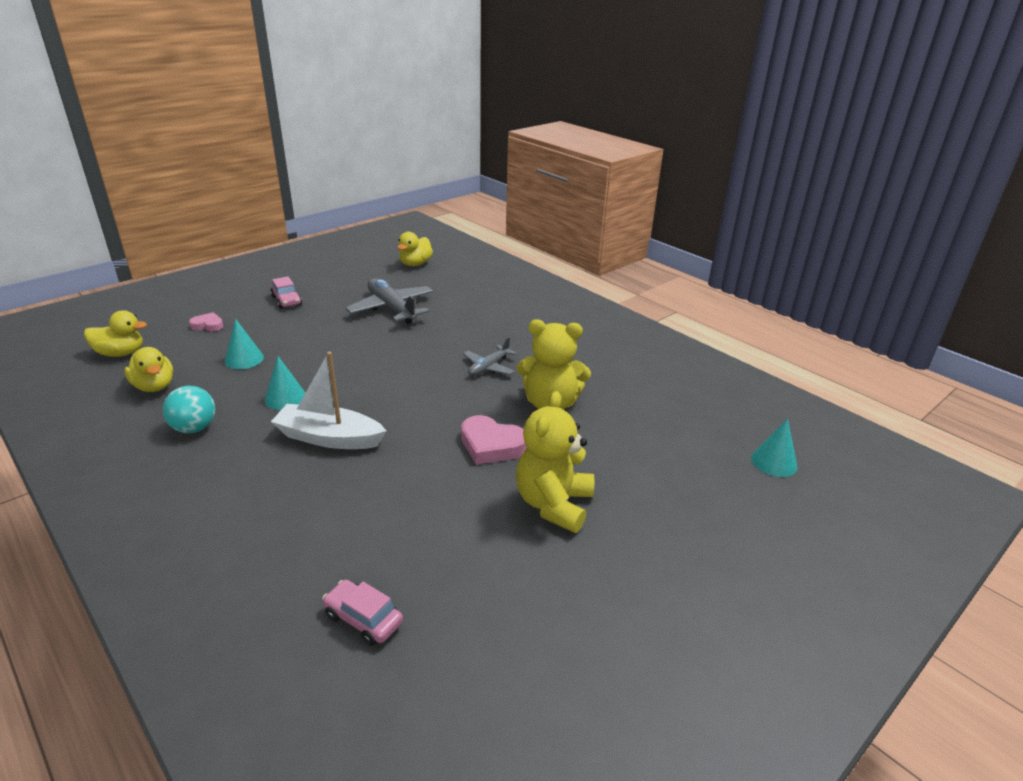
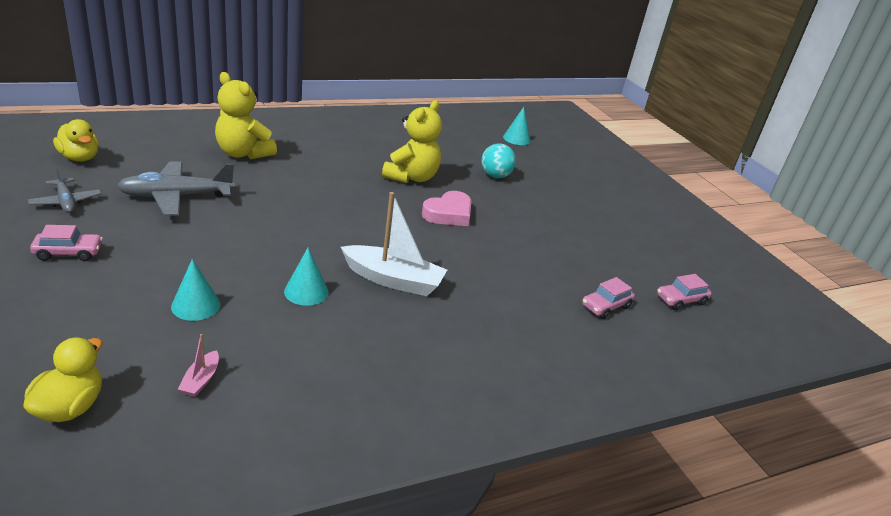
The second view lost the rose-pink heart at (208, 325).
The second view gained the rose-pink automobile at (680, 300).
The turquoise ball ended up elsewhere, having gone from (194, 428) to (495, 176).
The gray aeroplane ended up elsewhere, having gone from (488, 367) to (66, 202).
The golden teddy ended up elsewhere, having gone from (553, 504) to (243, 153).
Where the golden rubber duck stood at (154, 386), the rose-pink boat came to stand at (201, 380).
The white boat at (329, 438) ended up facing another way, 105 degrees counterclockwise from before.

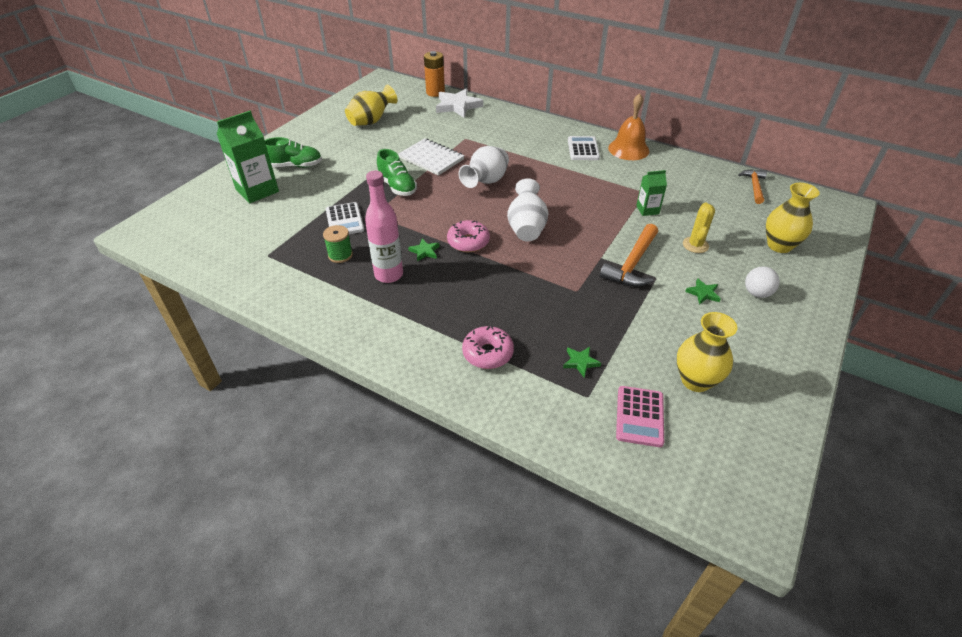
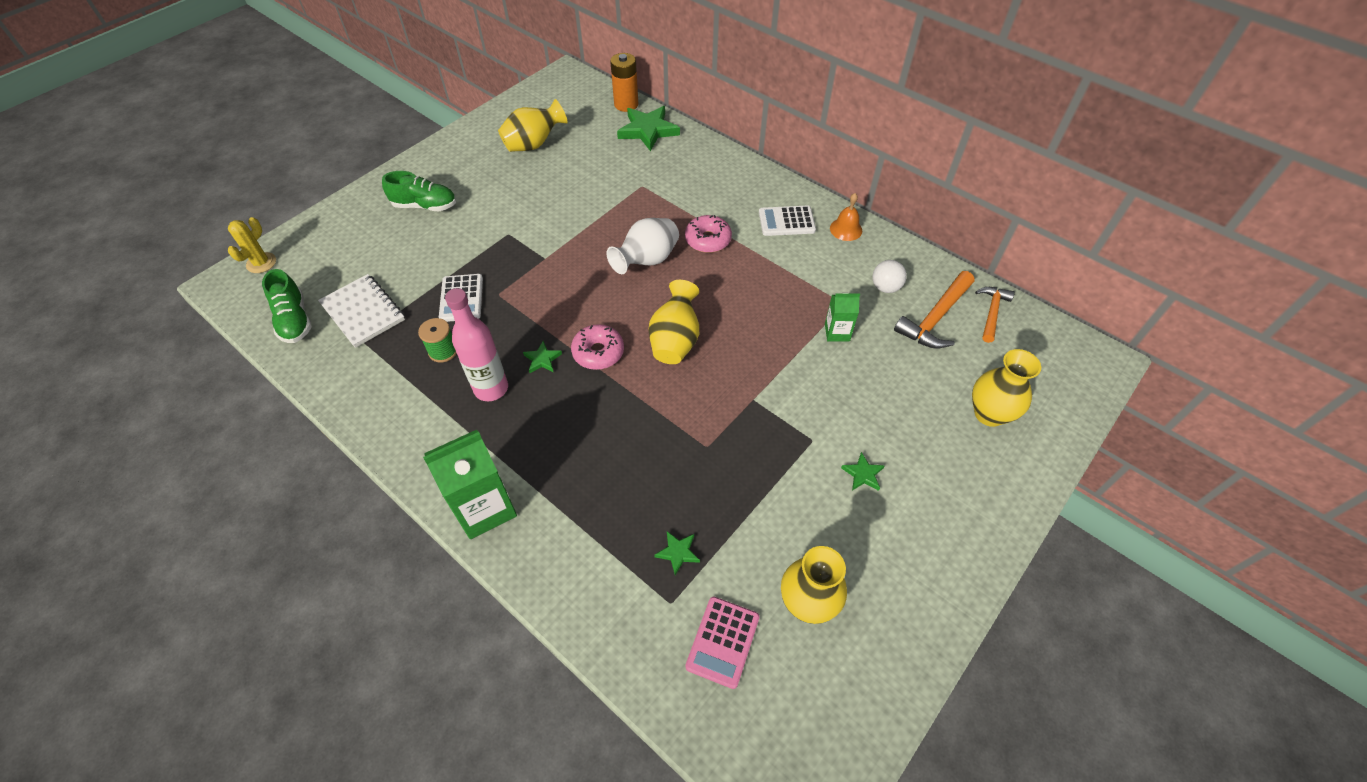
The emerald juice carton ended up elsewhere, having gone from (257, 190) to (484, 508).
The emerald sneaker ended up elsewhere, having gone from (397, 186) to (294, 320).
The white notebook ended up elsewhere, having gone from (431, 158) to (363, 312).
The rose-pink doughnut ended up elsewhere, having gone from (487, 353) to (708, 240).
The bright orange carpenter's hammer ended up elsewhere, having gone from (632, 264) to (935, 318).
The golden cactus ended up elsewhere, having gone from (695, 245) to (261, 263).
The white ball ended up elsewhere, having gone from (757, 293) to (885, 287).
What was the white star at (457, 106) turned into the emerald star at (648, 130).
What was the white vase at (526, 228) turned into the golden vase at (675, 340).
The white adding machine at (583, 149) ended up facing another way, 105 degrees counterclockwise from before.
The size of the bright orange bell at (628, 149) changed by a factor of 0.61.

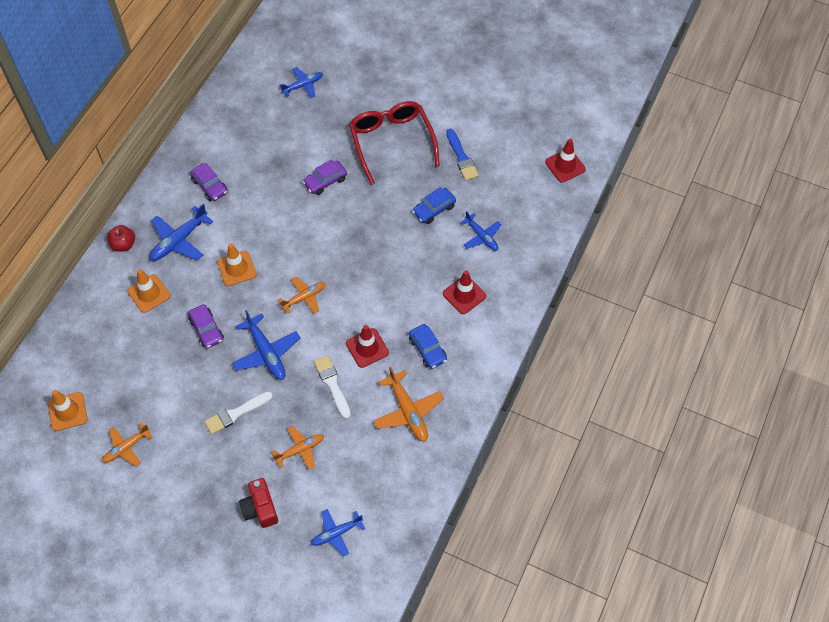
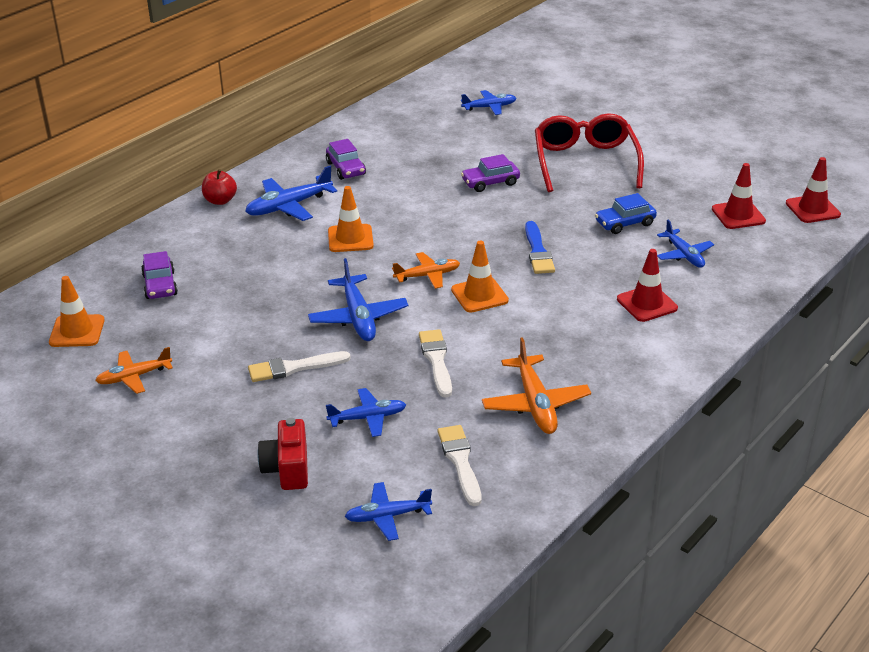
The second view lost the blue automobile at (427, 349).
The second view gained the white brush at (460, 462).
The bright orange traffic cone ended up elsewhere, having gone from (149, 293) to (479, 295).
The royal purple automobile ended up elsewhere, having gone from (206, 329) to (160, 285).
The crimson traffic cone ended up elsewhere, having gone from (367, 348) to (738, 215).
The blue brush ended up elsewhere, having gone from (461, 157) to (538, 251).
What was the bright orange aeroplane at (300, 450) turned into the blue aeroplane at (367, 418).

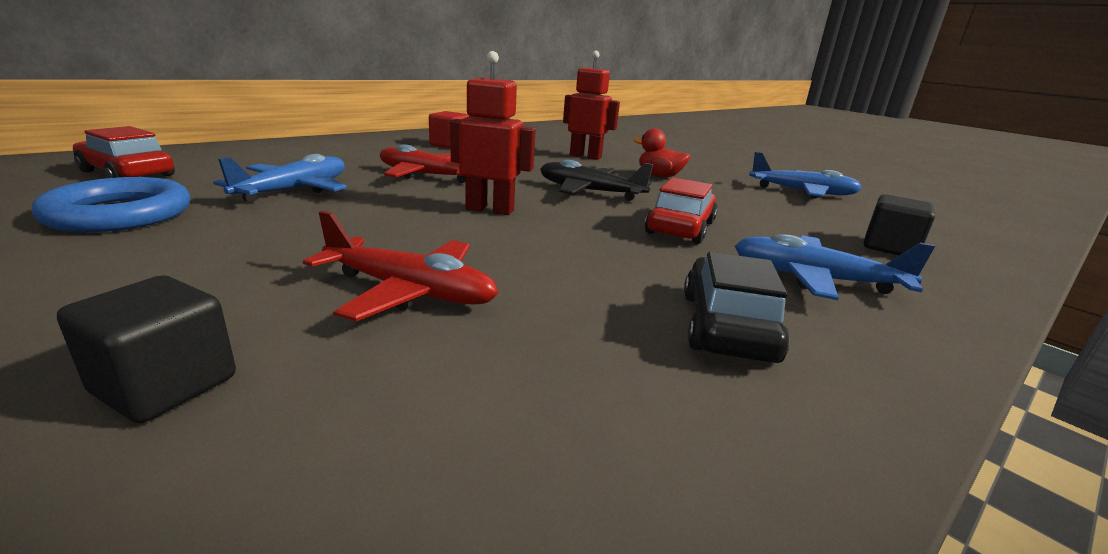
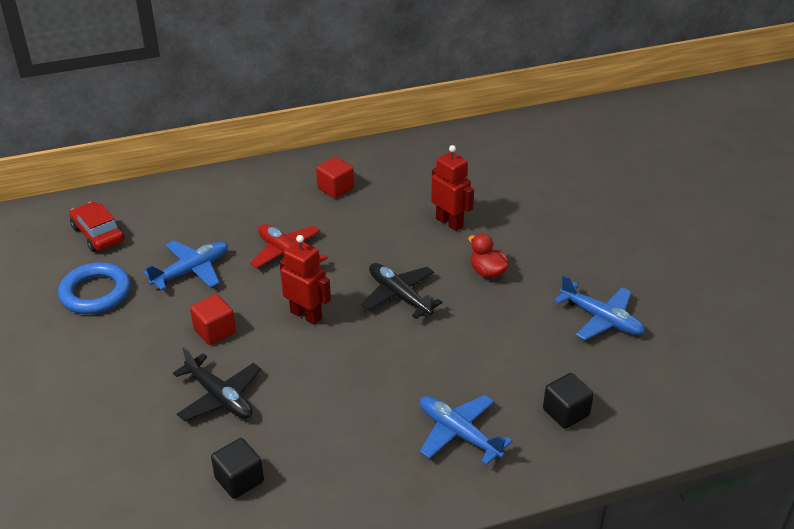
The second view lost the crimson automobile at (680, 228).
The second view lost the ebony automobile at (726, 326).
The second view gained the crimson solid cube at (215, 331).
The ebony solid cube ended up elsewhere, having gone from (165, 385) to (239, 480).
What was the crimson aeroplane at (409, 291) turned into the ebony aeroplane at (219, 397).

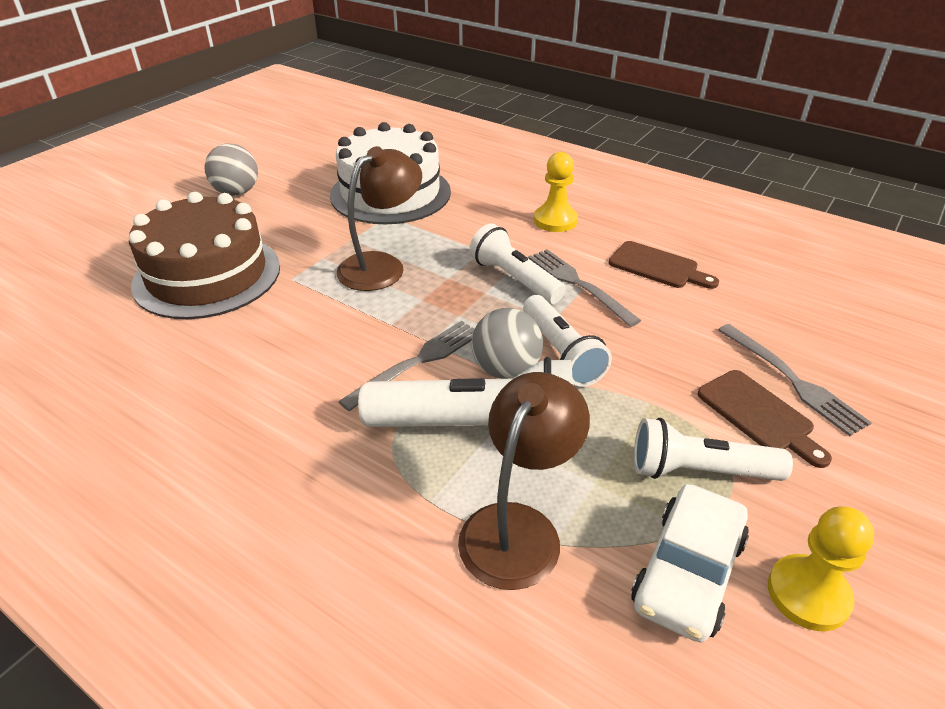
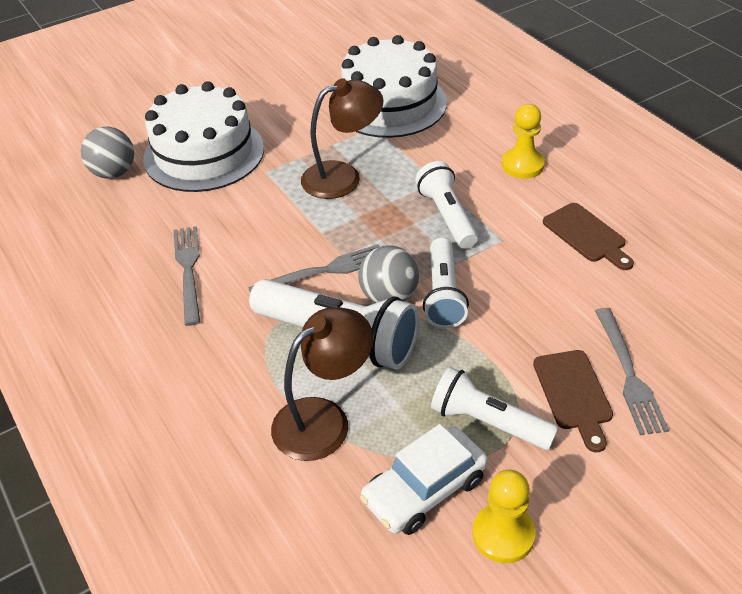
The gray ball ended up elsewhere, having gone from (237, 192) to (113, 173).
The gray dinner fork ended up elsewhere, having gone from (578, 284) to (188, 270).
What was the russet cake at (207, 275) turned into the white cake at (204, 153).

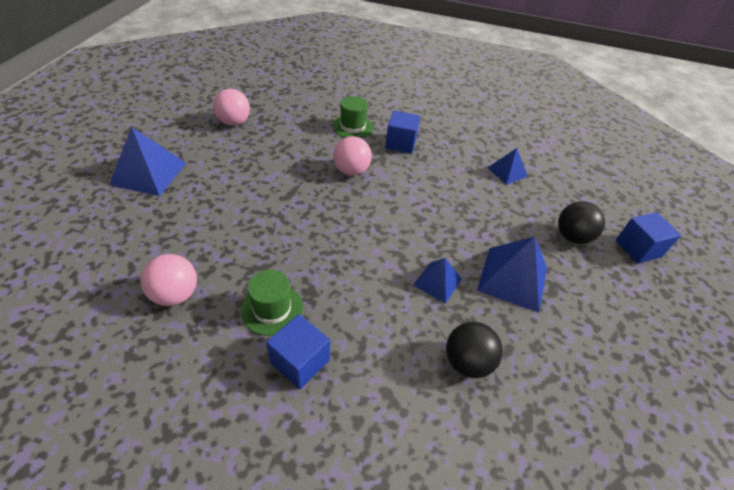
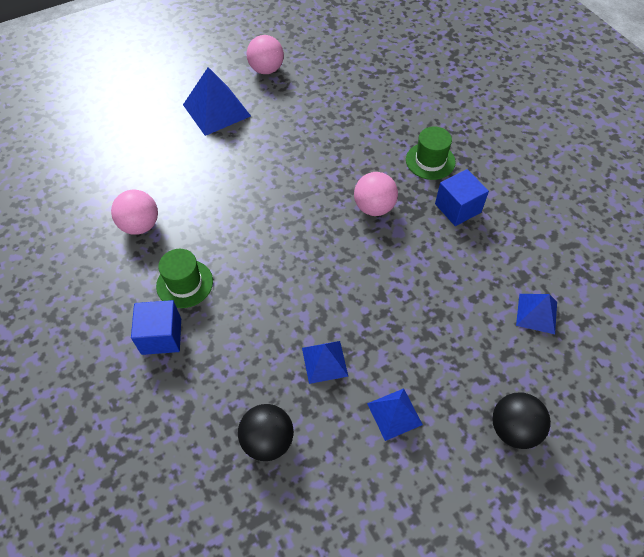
The second view lost the blue solid cube at (638, 248).
The rose-pink ball ended up elsewhere, having gone from (234, 122) to (266, 70).
The size of the blue pyramid at (513, 278) changed by a factor of 0.59.

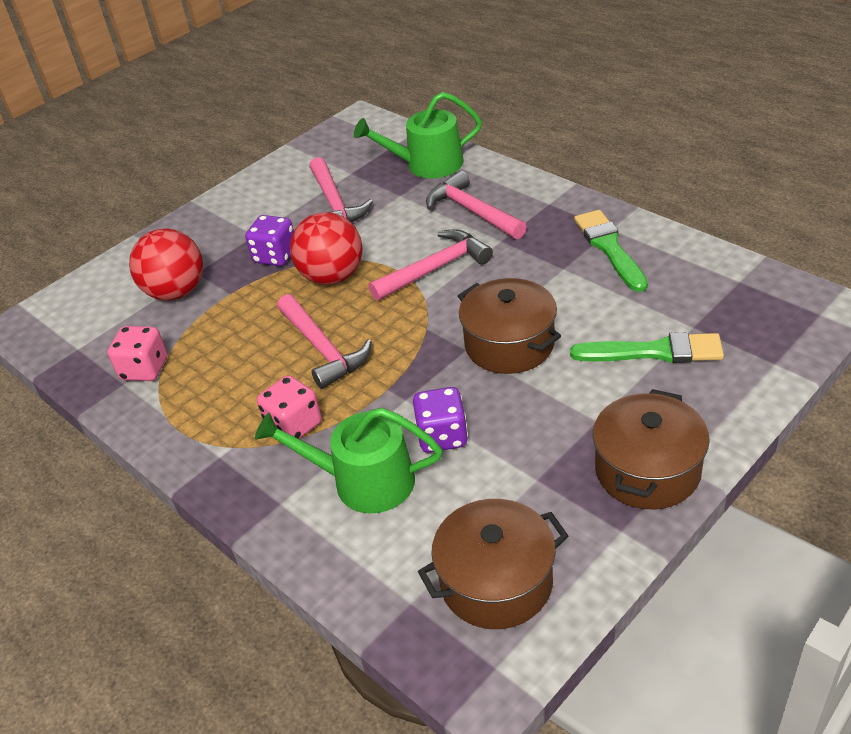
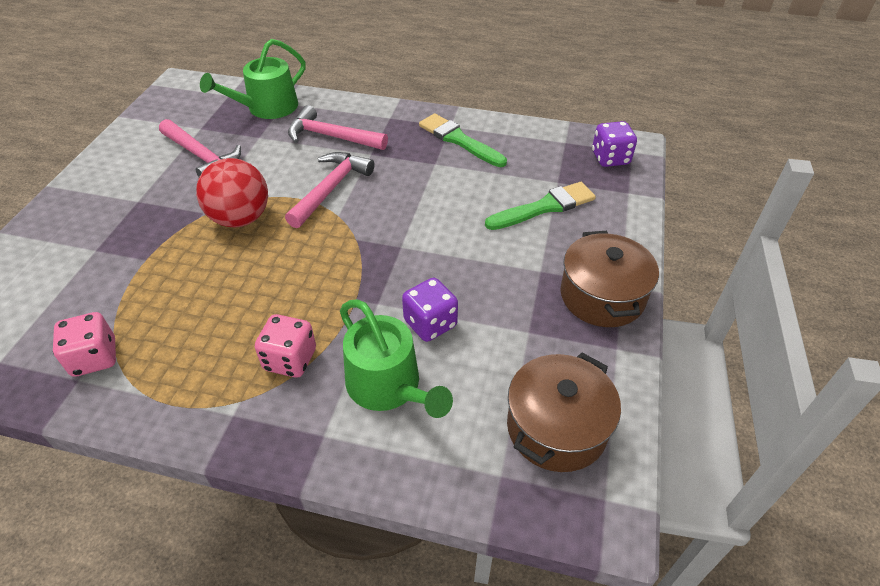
The second view lost the crimson ball at (176, 292).
The second view lost the rose-pink carpenter's hammer at (323, 349).
The second view lost the russet pot at (509, 344).
The royal purple dice ended up elsewhere, having gone from (275, 256) to (610, 158).
The emerald watering pot at (363, 481) ended up facing another way, 105 degrees counterclockwise from before.

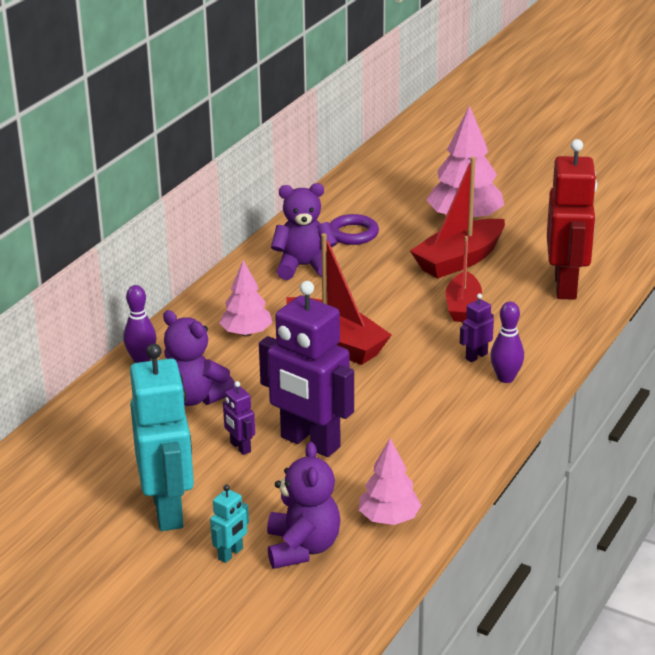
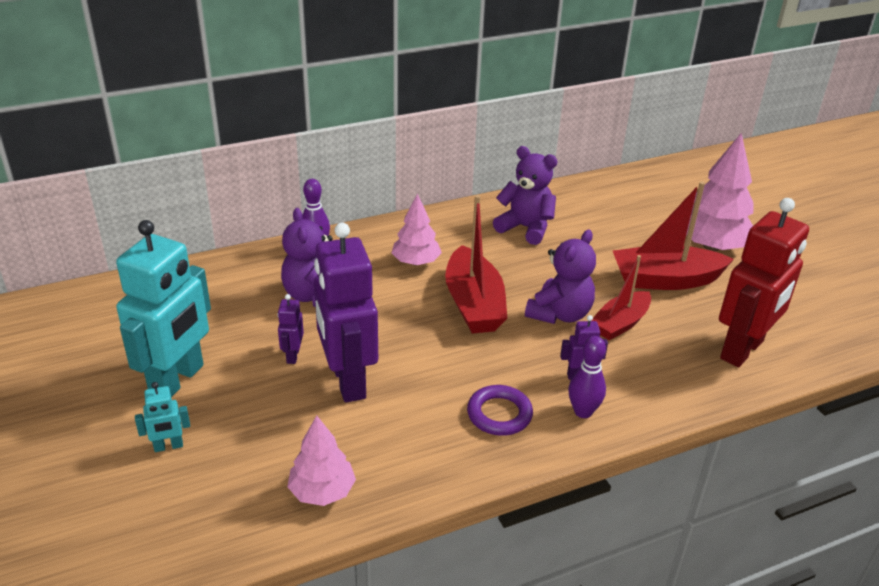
The royal purple teddy ended up elsewhere, having gone from (302, 548) to (559, 314).
The royal purple hoop ended up elsewhere, having gone from (353, 234) to (499, 414).

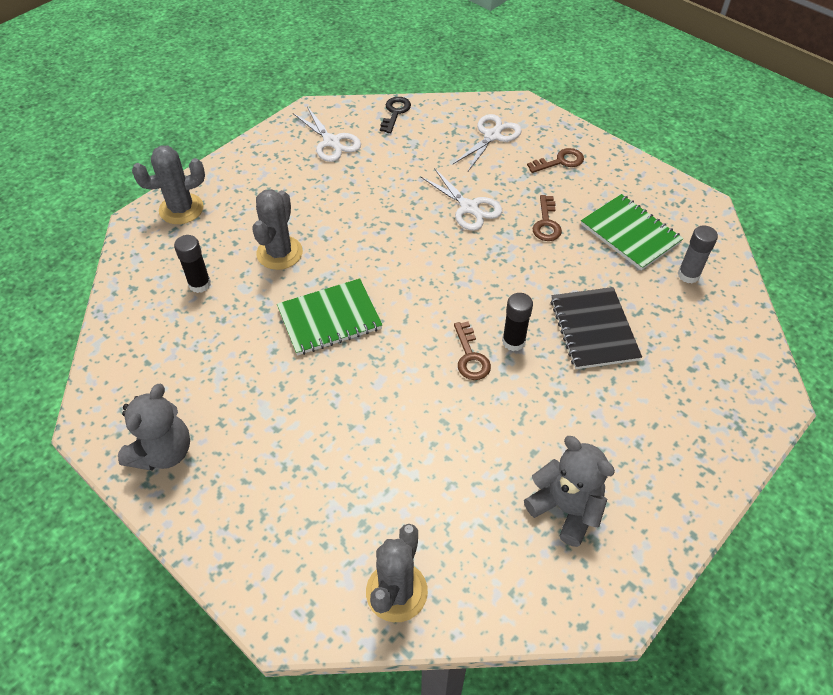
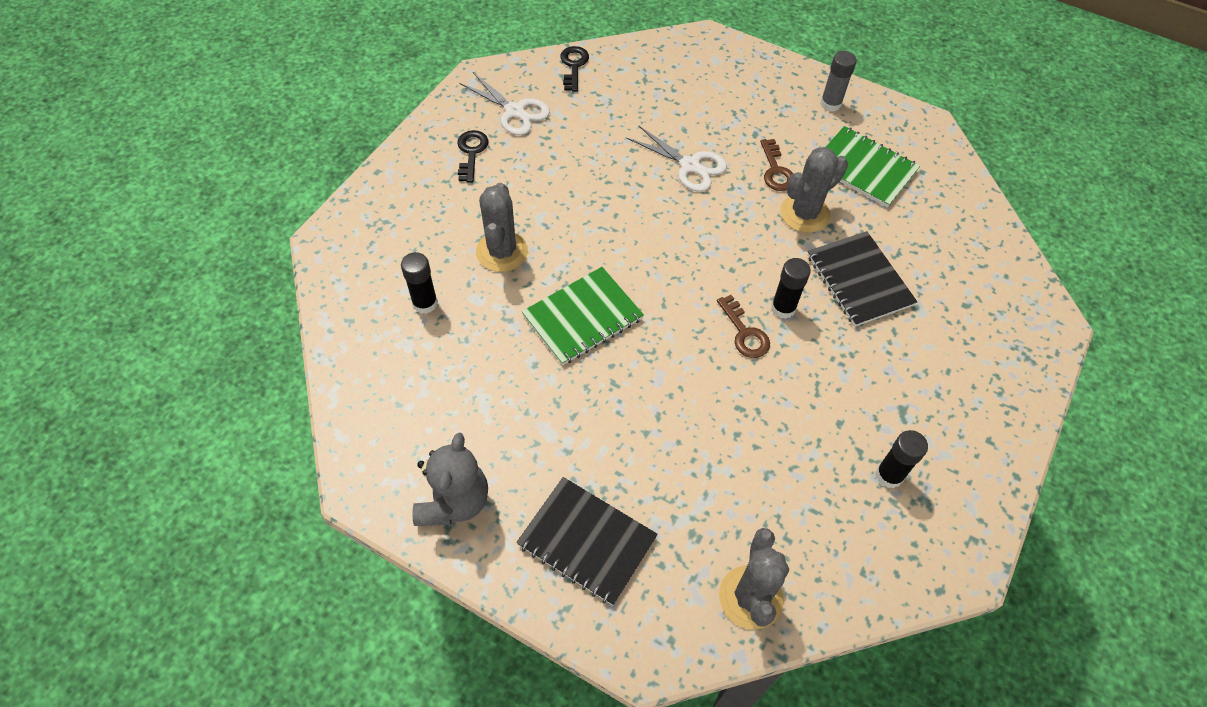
The second view lost the white shears at (492, 136).
The second view lost the russet latchkey at (560, 161).
The second view gained the ebony latchkey at (471, 153).
The second view gained the ebony notebook at (587, 541).
The gray cactus ended up elsewhere, having gone from (181, 209) to (805, 213).
The gray stick of glue ended up elsewhere, having gone from (688, 275) to (830, 104).
Where the gray teddy stood at (566, 508), the ebony stick of glue came to stand at (889, 475).

